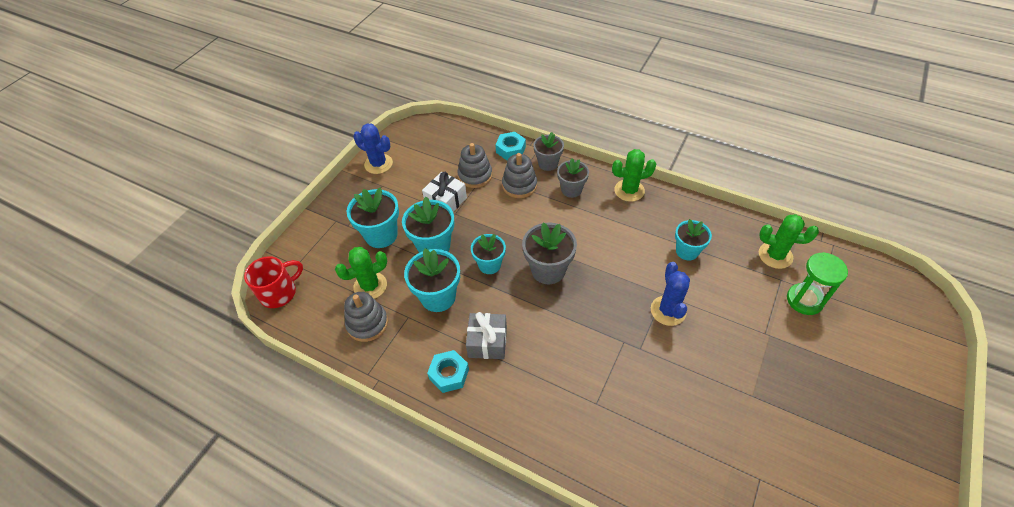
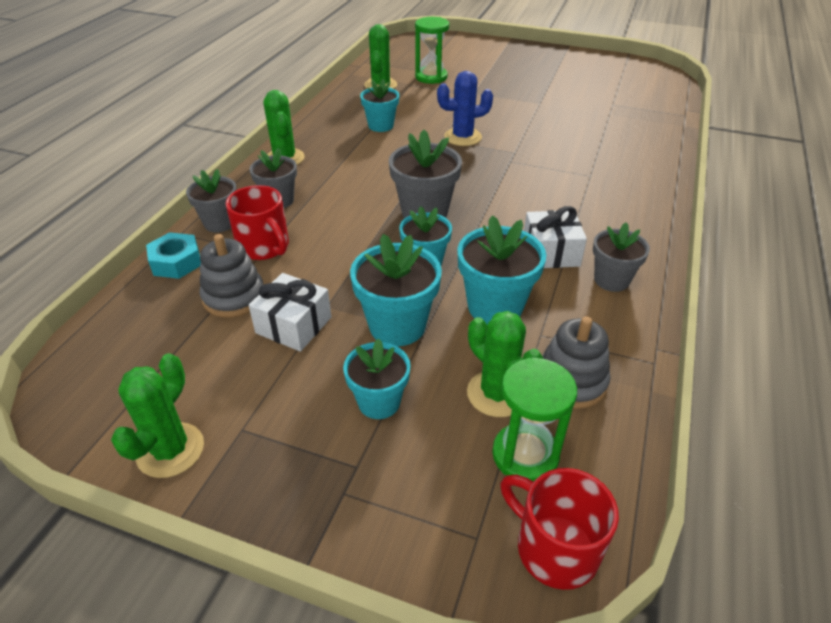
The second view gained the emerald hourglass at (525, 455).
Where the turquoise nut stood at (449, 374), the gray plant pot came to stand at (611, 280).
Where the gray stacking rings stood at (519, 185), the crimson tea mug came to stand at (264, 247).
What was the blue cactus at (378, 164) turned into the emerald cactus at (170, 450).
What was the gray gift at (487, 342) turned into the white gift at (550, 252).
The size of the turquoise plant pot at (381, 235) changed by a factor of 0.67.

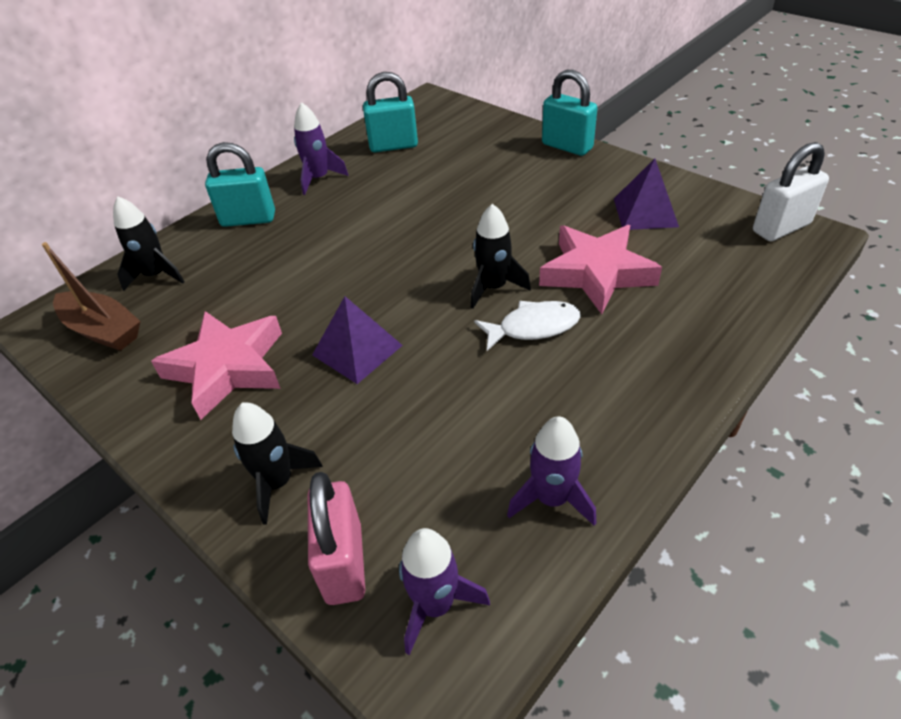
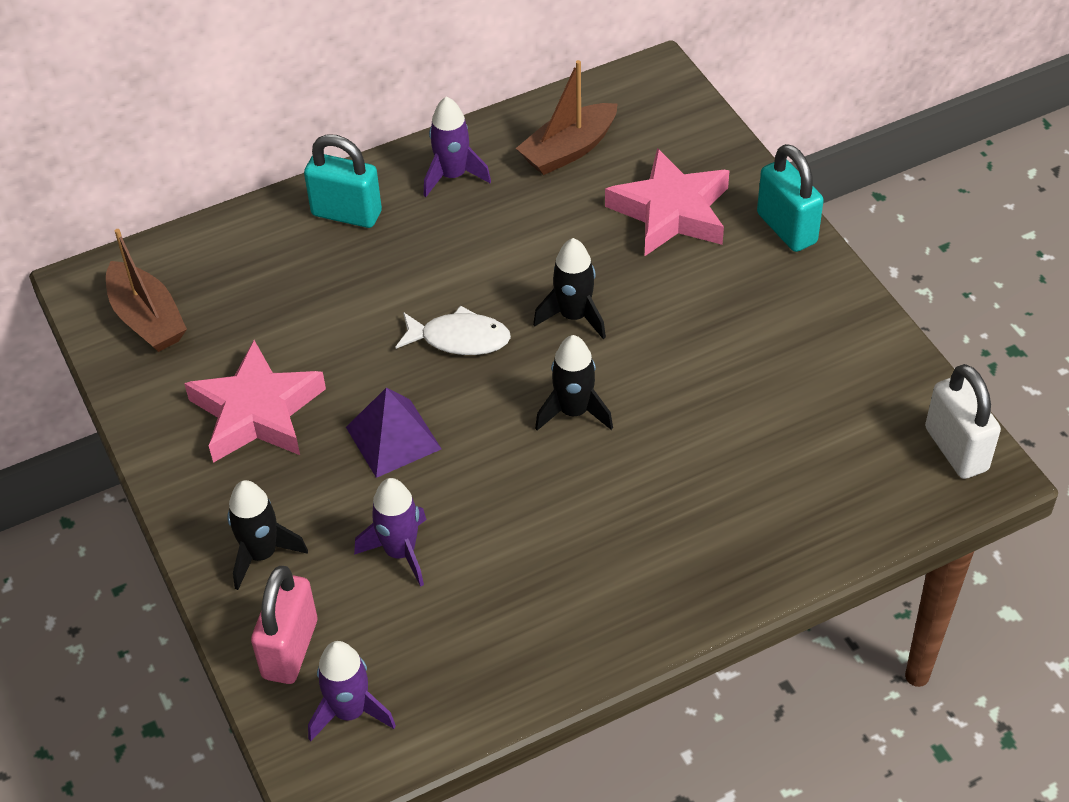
The second view lost the royal purple pyramid at (645, 212).
The ebony spaceship ended up elsewhere, having gone from (156, 275) to (573, 316).
The white fish figure ended up elsewhere, having gone from (533, 327) to (459, 339).
The royal purple spaceship ended up elsewhere, having gone from (552, 499) to (400, 552).
The rose-pink star ended up elsewhere, having gone from (596, 273) to (671, 211).
Where the turquoise padlock stood at (393, 146), the russet boat came to stand at (568, 150).
The white padlock at (781, 228) ended up facing another way, 75 degrees clockwise from before.

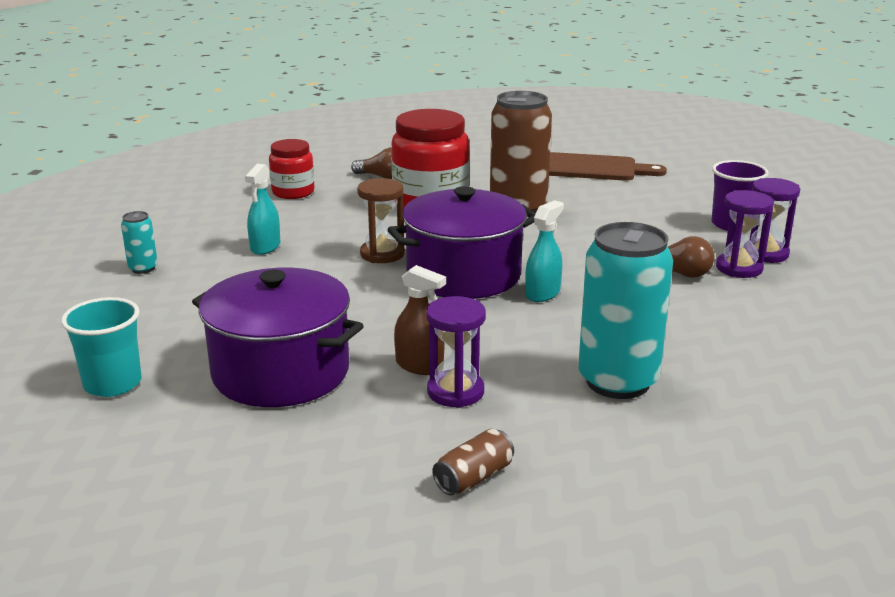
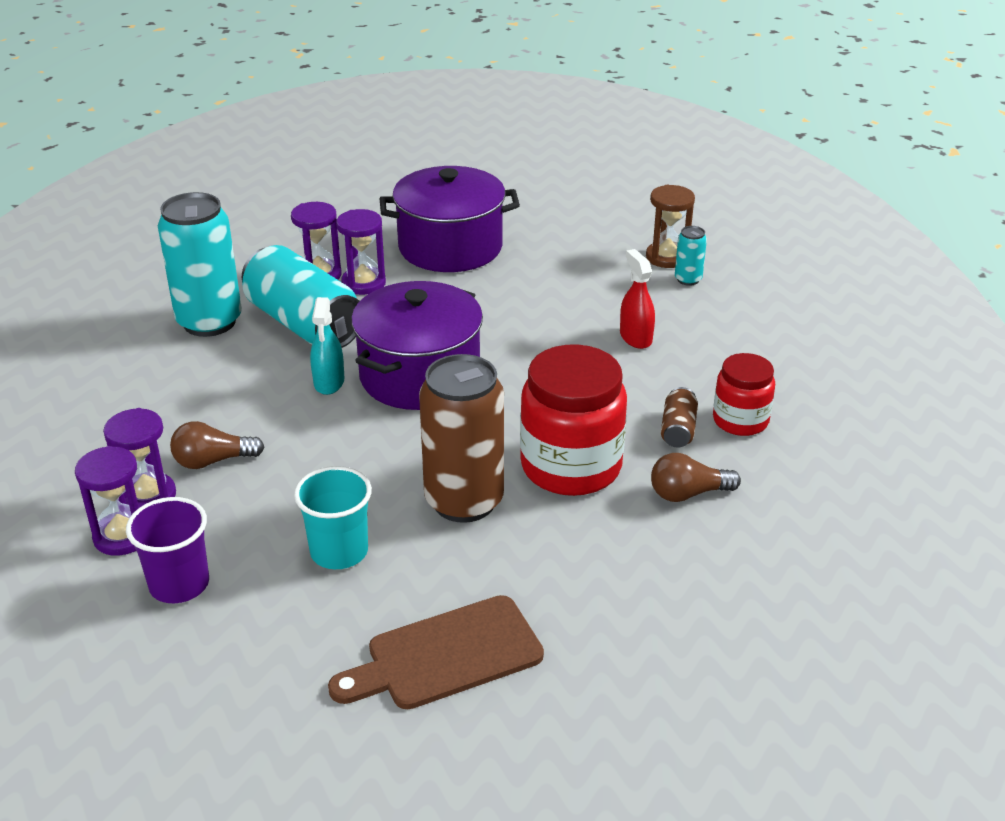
The second view gained the turquoise soda can at (304, 324).
The turquoise cup ended up elsewhere, having gone from (112, 384) to (339, 551).
The russet hourglass ended up elsewhere, having gone from (382, 254) to (667, 257).
The russet soda can ended up elsewhere, having gone from (474, 478) to (678, 430).
Where the russet spray cleaner stood at (419, 365), the royal purple hourglass came to stand at (363, 283).
What was the turquoise spray cleaner at (265, 247) turned into the crimson spray cleaner at (635, 337).

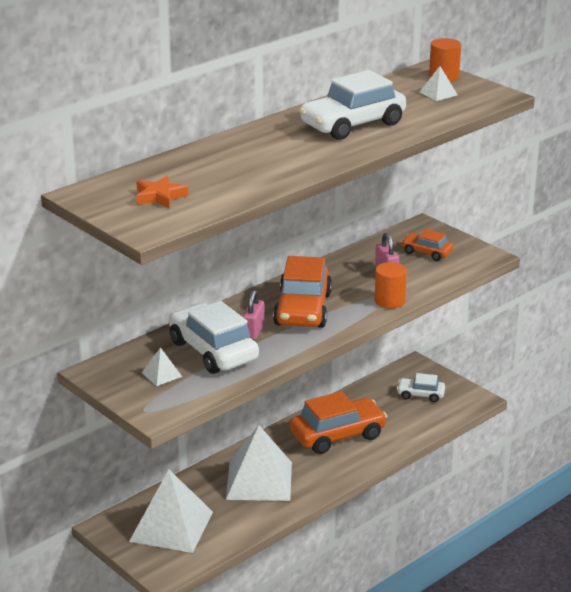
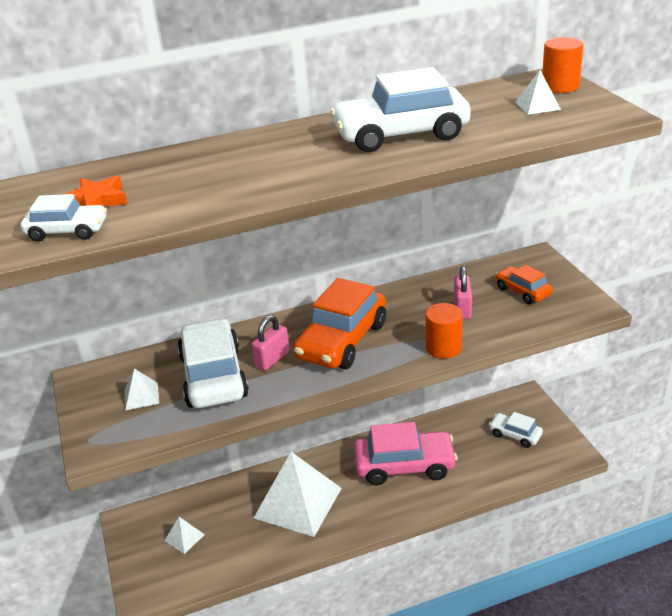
The second view gained the white automobile at (67, 231).
What was the bright orange automobile at (337, 435) turned into the rose-pink automobile at (404, 466).
The size of the white pyramid at (171, 526) changed by a factor of 0.42.

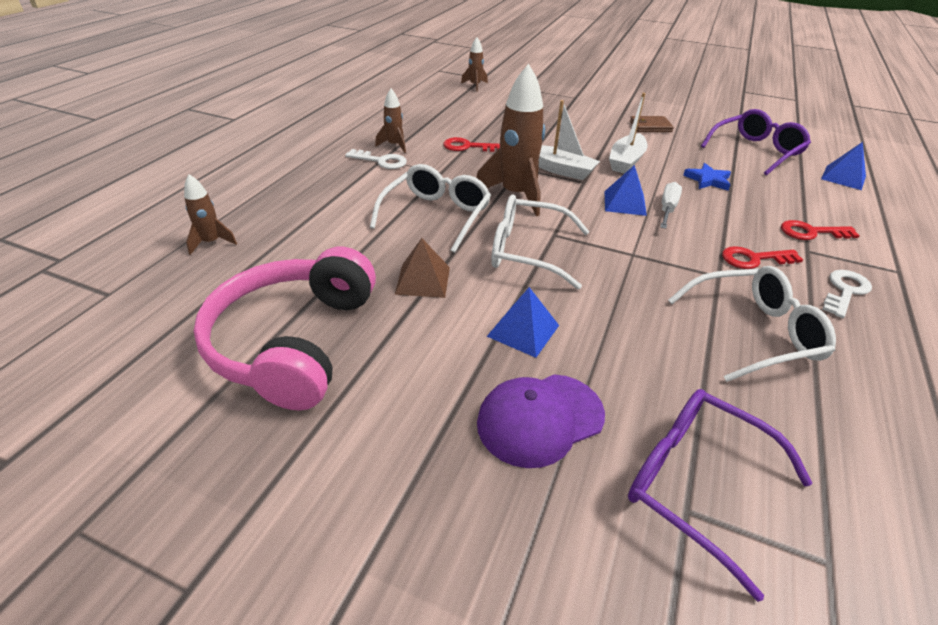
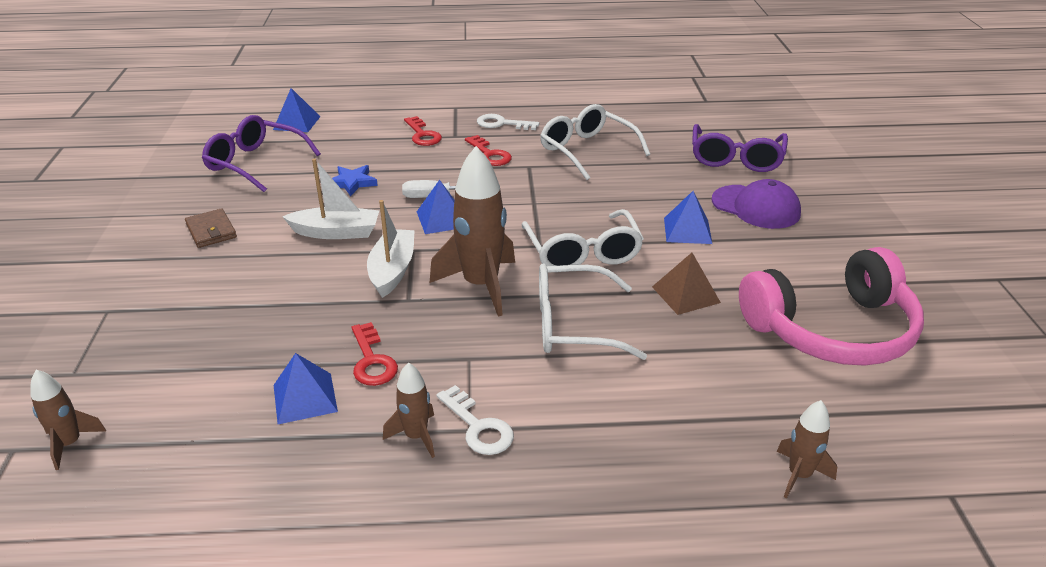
The second view gained the blue pyramid at (305, 398).
The white latchkey at (381, 161) ended up facing another way, 150 degrees clockwise from before.

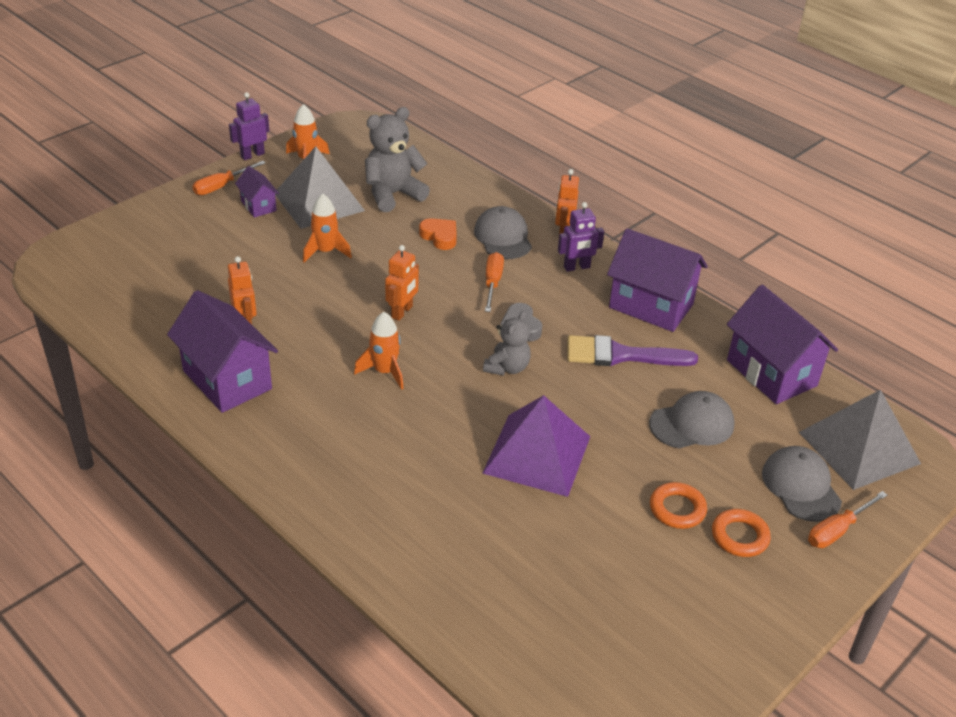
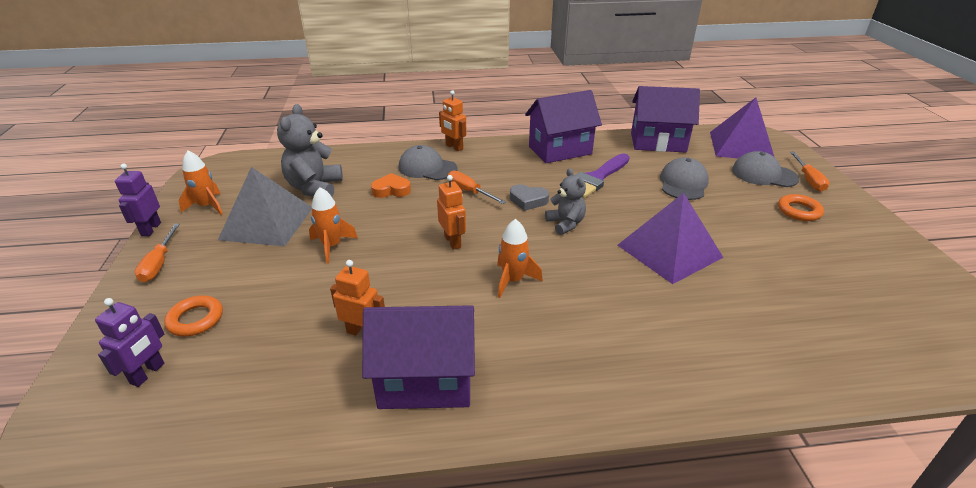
The second view lost the royal purple house at (258, 206).
The royal purple robot ended up elsewhere, having gone from (577, 267) to (148, 373).
The bright orange hoop ended up elsewhere, having gone from (677, 509) to (195, 319).
What was the gray pyramid at (859, 447) turned into the royal purple pyramid at (741, 146).

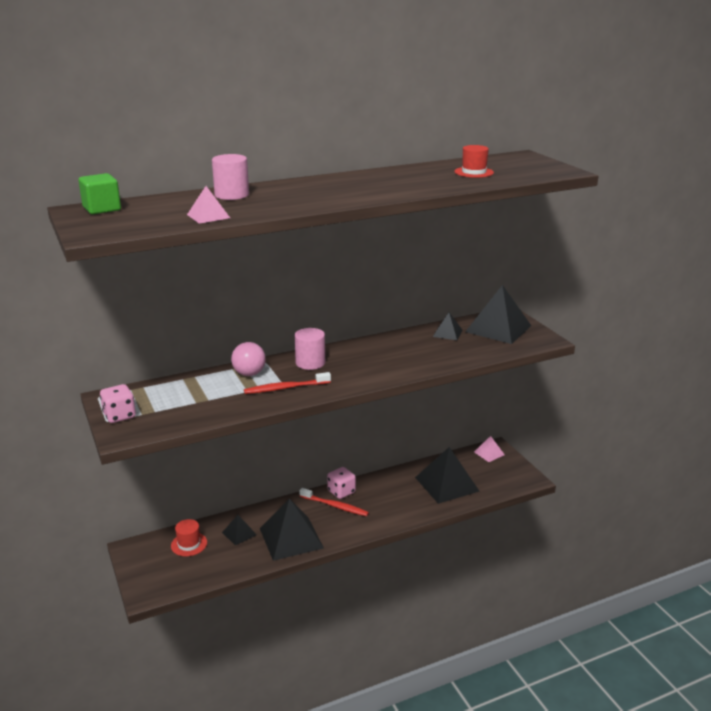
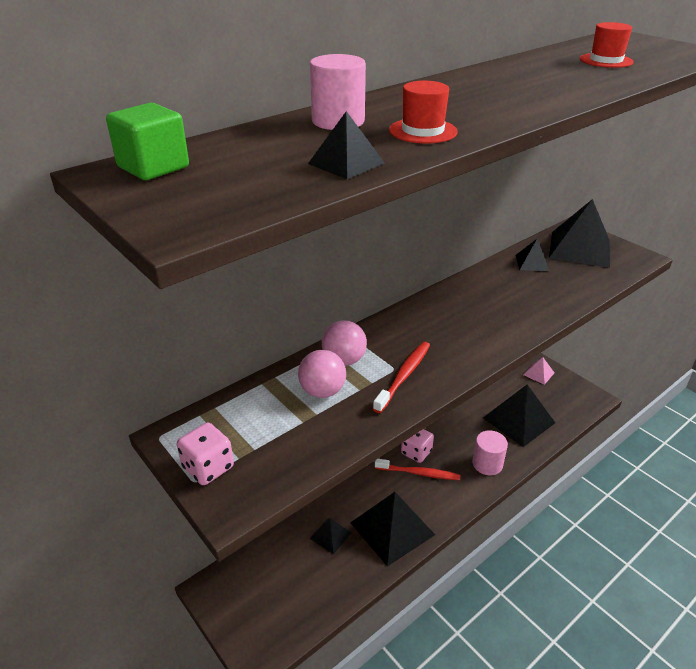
The second view gained the rose-pink ball at (322, 391).
The crimson top hat ended up elsewhere, having gone from (189, 544) to (423, 131).
The rose-pink cylinder shape ended up elsewhere, having gone from (310, 363) to (487, 464).
What was the rose-pink pyramid at (208, 216) turned into the ebony pyramid at (346, 163).
The crimson toothbrush at (285, 388) ended up facing another way, 150 degrees clockwise from before.

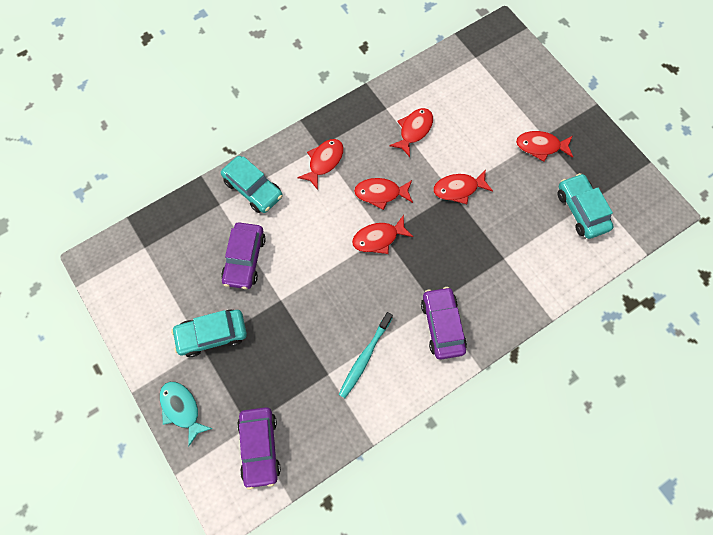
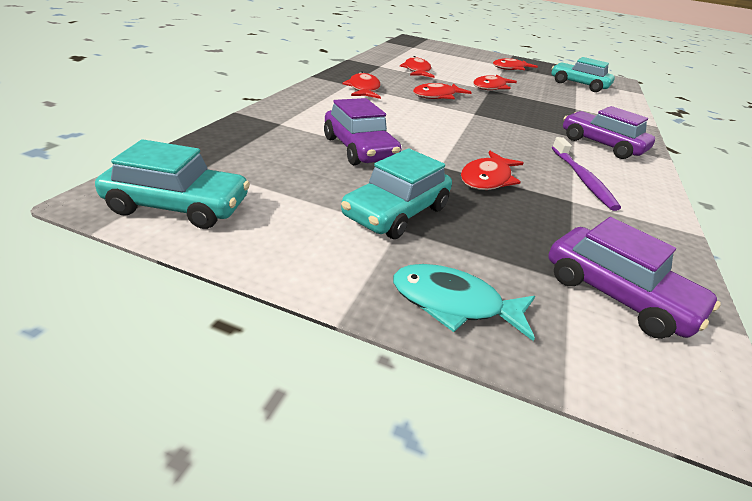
The turquoise automobile ended up elsewhere, having gone from (253, 188) to (179, 206).
The crimson fish figure ended up elsewhere, having gone from (378, 238) to (487, 179).
What was the turquoise toothbrush at (365, 357) turned into the royal purple toothbrush at (582, 178).

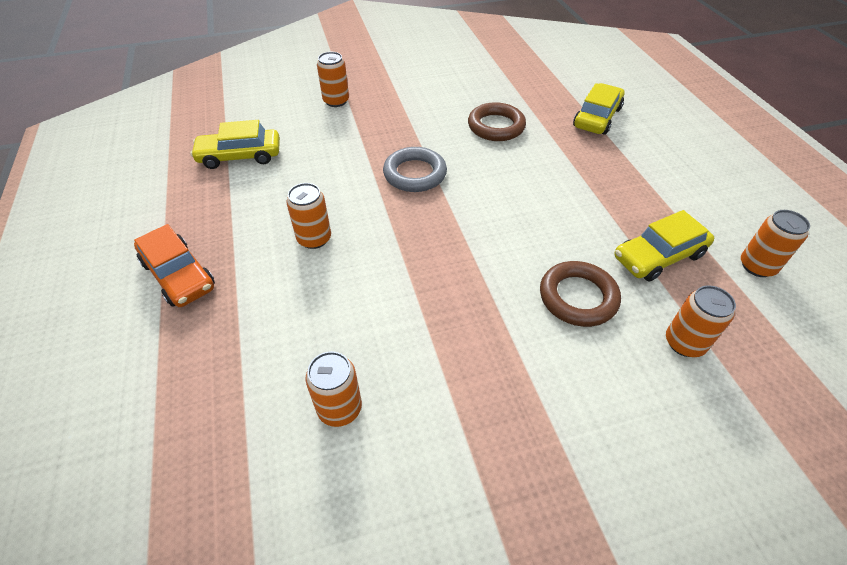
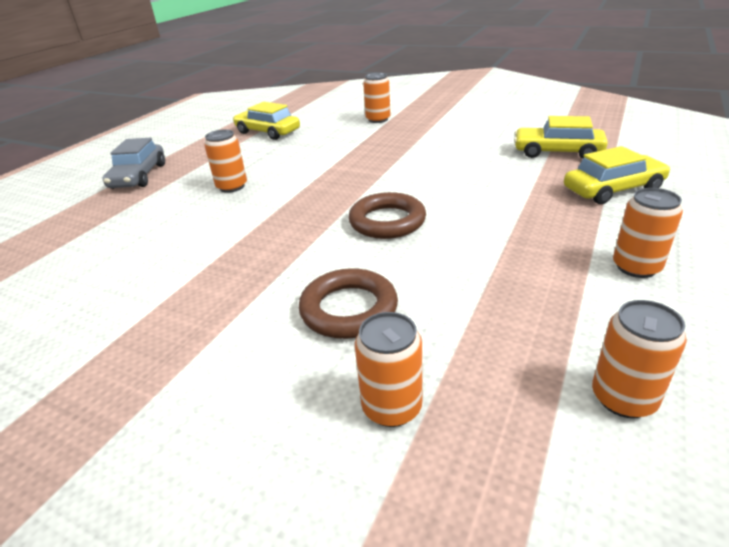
The second view lost the gray hoop at (415, 174).
The bright orange soda can ended up elsewhere, having gone from (339, 408) to (636, 267).
The russet hoop ended up elsewhere, having gone from (496, 126) to (387, 221).
The golden automobile ended up elsewhere, having gone from (658, 256) to (557, 152).
What was the bright orange automobile at (178, 275) turned into the gray automobile at (139, 176).

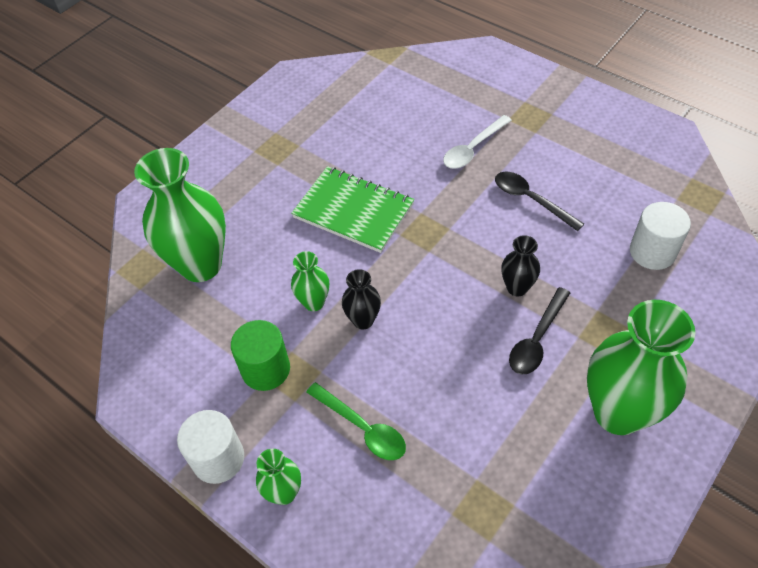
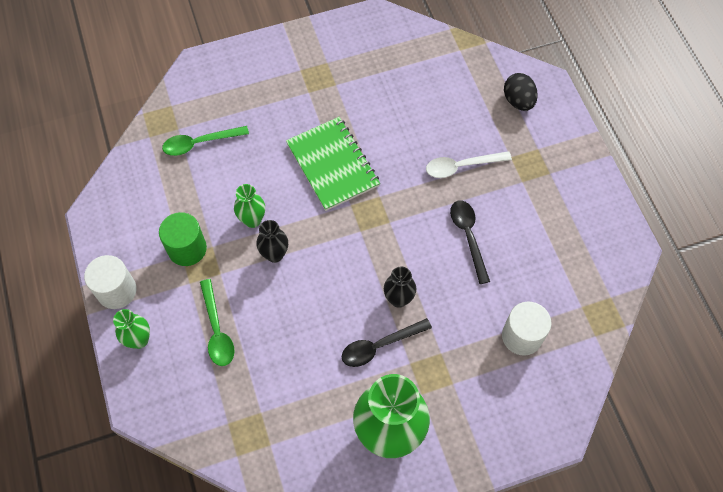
The second view gained the ebony egg shape at (518, 101).
Where the emerald vase stood at (201, 265), the emerald tablespoon came to stand at (200, 143).

